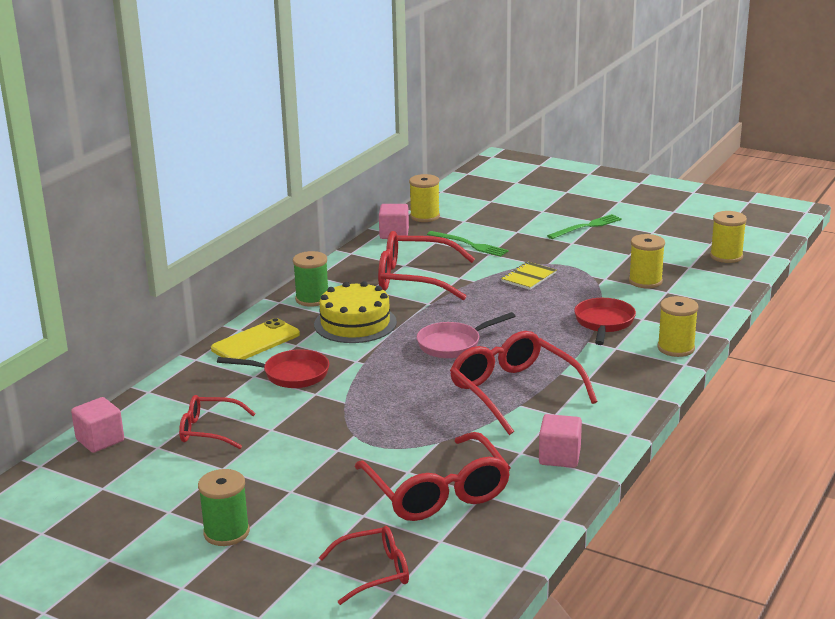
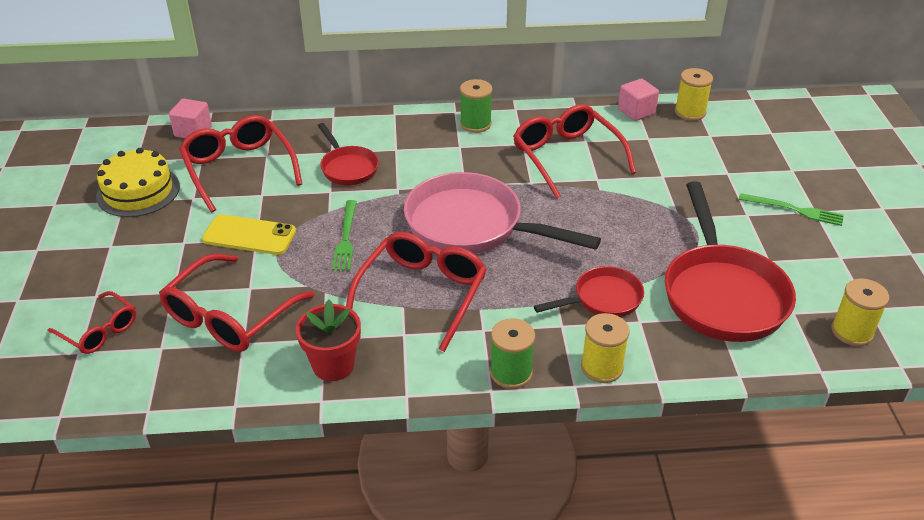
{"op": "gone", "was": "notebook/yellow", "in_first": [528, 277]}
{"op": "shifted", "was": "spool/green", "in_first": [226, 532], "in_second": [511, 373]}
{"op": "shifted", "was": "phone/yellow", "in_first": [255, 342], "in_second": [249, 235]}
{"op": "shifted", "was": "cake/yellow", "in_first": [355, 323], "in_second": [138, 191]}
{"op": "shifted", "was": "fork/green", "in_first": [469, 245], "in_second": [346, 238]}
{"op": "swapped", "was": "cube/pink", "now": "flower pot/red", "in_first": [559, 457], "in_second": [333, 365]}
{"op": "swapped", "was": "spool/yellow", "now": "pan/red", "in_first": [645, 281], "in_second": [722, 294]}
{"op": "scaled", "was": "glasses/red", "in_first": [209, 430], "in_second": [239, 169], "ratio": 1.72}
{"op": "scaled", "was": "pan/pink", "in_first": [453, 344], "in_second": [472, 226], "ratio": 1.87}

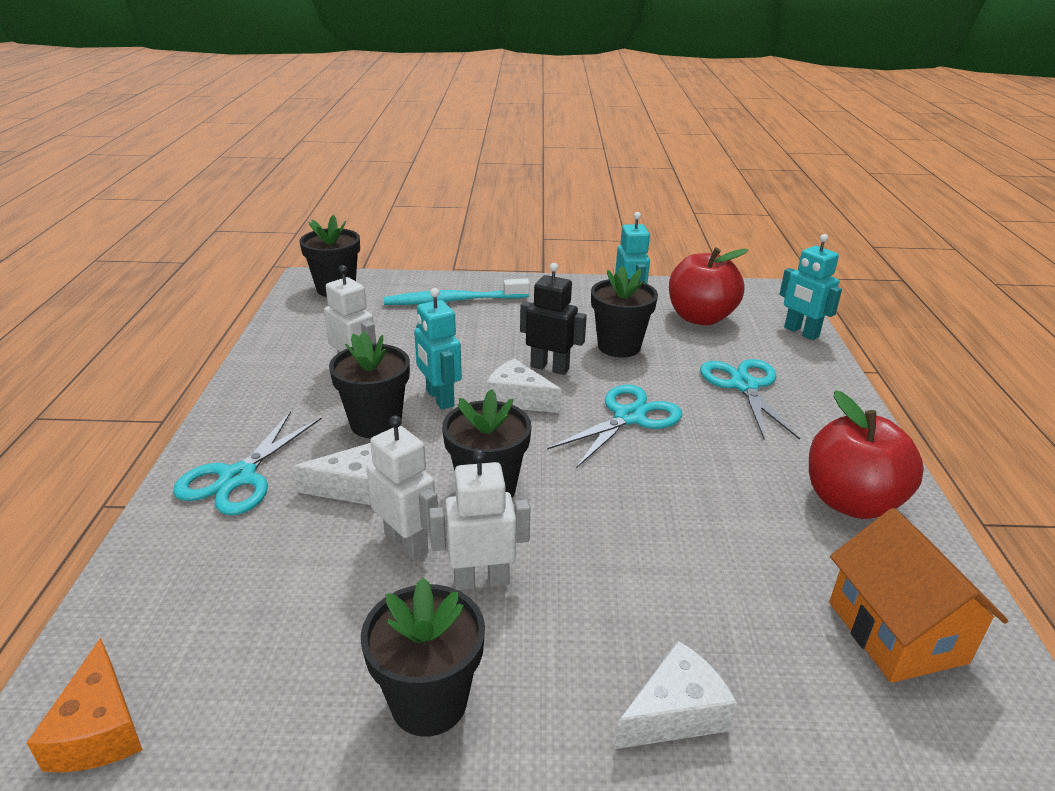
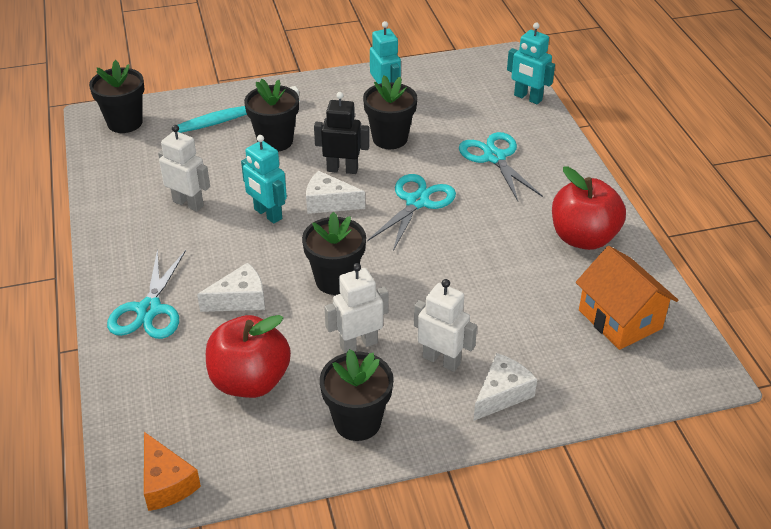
{"op": "shifted", "was": "flower pot/black", "in_first": [376, 423], "in_second": [275, 141]}
{"op": "shifted", "was": "robot/white", "in_first": [406, 543], "in_second": [441, 360]}
{"op": "shifted", "was": "apple/red", "in_first": [700, 318], "in_second": [250, 381]}

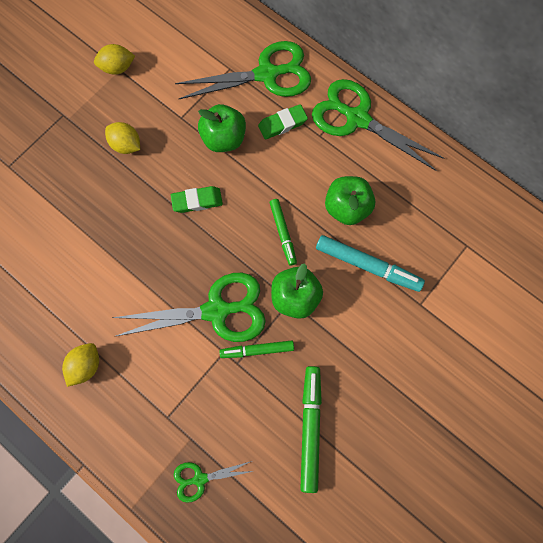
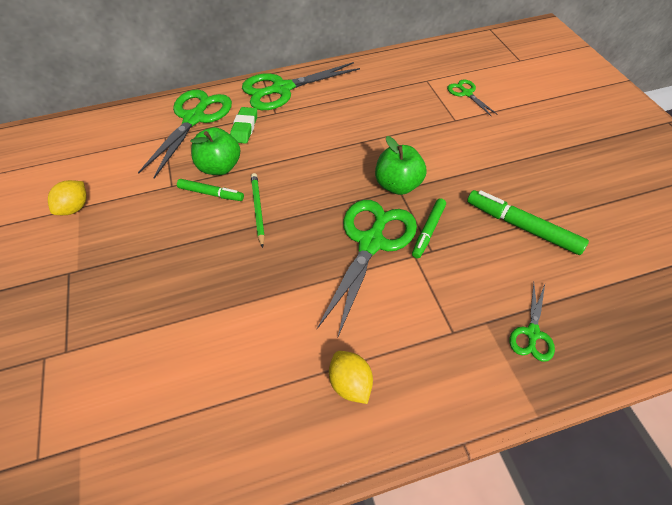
{"op": "gone", "was": "lemon/yellow", "in_first": [126, 145]}
{"op": "gone", "was": "marker/turquoise", "in_first": [367, 266]}
{"op": "gone", "was": "apple/green", "in_first": [347, 208]}
{"op": "new", "now": "scissors/green", "in_second": [466, 93]}
{"op": "shifted", "was": "marker/green", "in_first": [283, 233], "in_second": [211, 194]}
{"op": "swapped", "was": "eraser/green", "now": "pencil/green", "in_first": [197, 201], "in_second": [258, 209]}

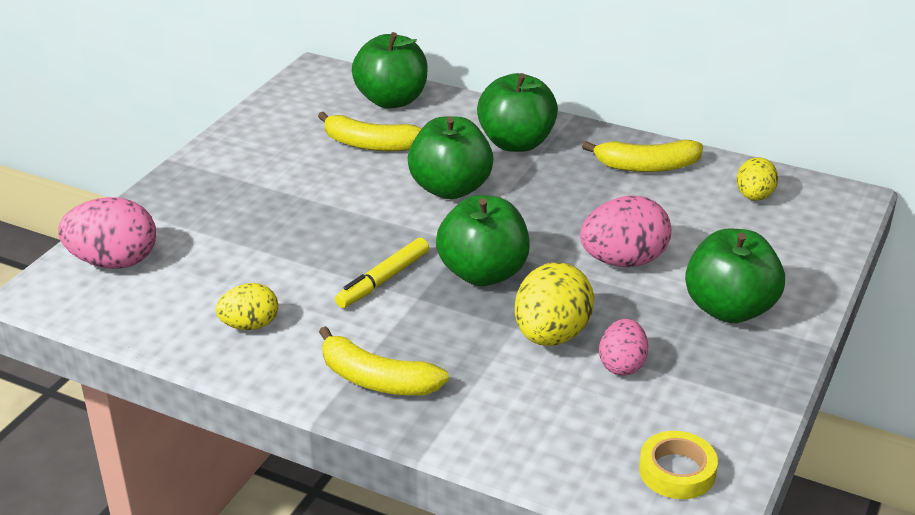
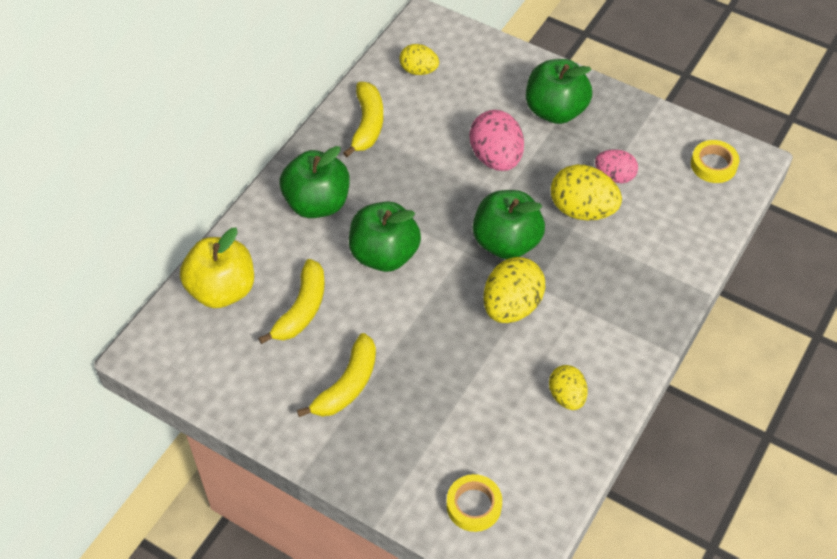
{"op": "shifted", "was": "banana/yellow", "in_first": [377, 380], "in_second": [347, 385]}
{"op": "swapped", "was": "egg/pink", "now": "tape/yellow", "in_first": [114, 262], "in_second": [474, 505]}
{"op": "swapped", "was": "marker/yellow", "now": "egg/yellow", "in_first": [383, 280], "in_second": [511, 306]}
{"op": "repainted", "was": "apple/green", "now": "apple/yellow", "in_first": [391, 100], "in_second": [222, 290]}

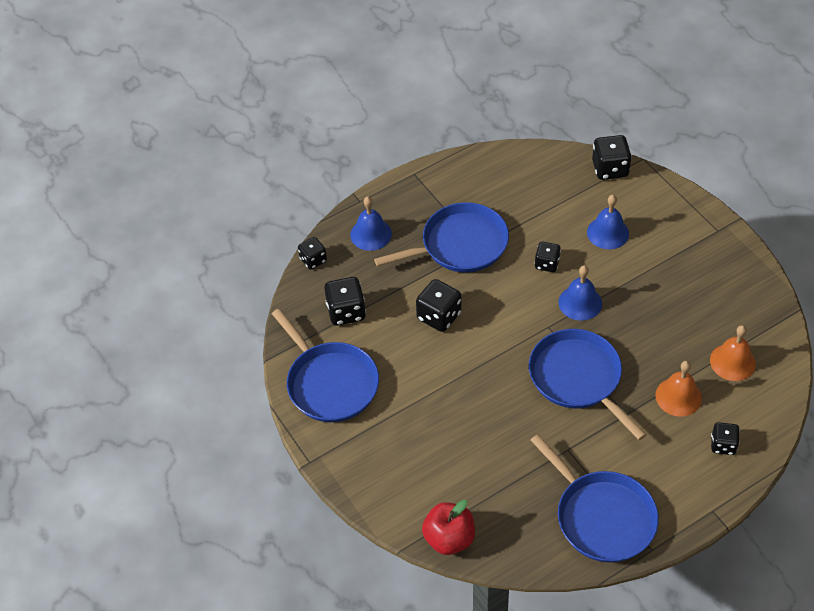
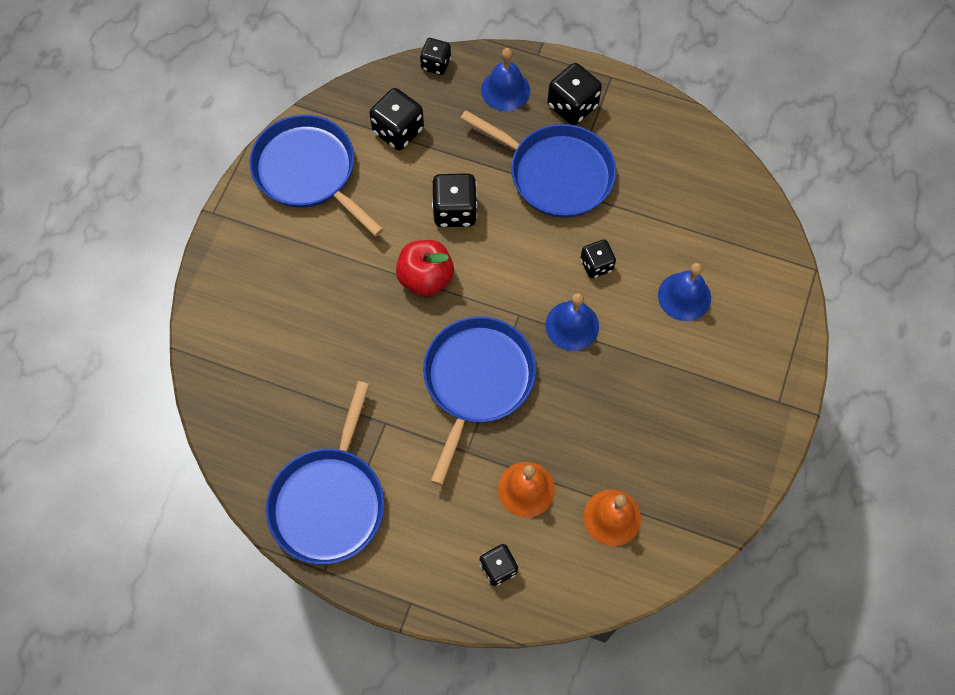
{"op": "shifted", "was": "apple/red", "in_first": [449, 539], "in_second": [425, 278]}
{"op": "shifted", "was": "dice/black", "in_first": [610, 169], "in_second": [572, 106]}
{"op": "rotated", "was": "pan/blue", "in_first": [330, 383], "in_second": [308, 171], "clockwise": 120}

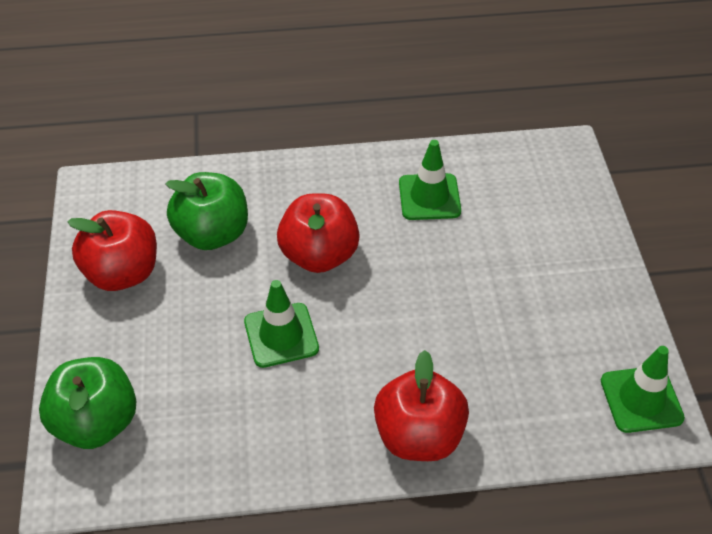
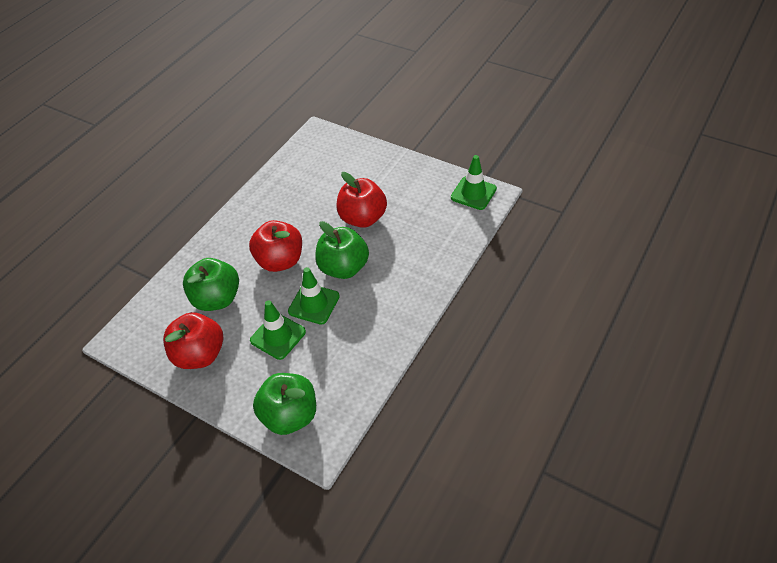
{"op": "new", "now": "apple/green", "in_second": [343, 268]}
{"op": "shifted", "was": "apple/red", "in_first": [419, 436], "in_second": [362, 218]}
{"op": "shifted", "was": "traffic cone/green", "in_first": [429, 197], "in_second": [278, 336]}

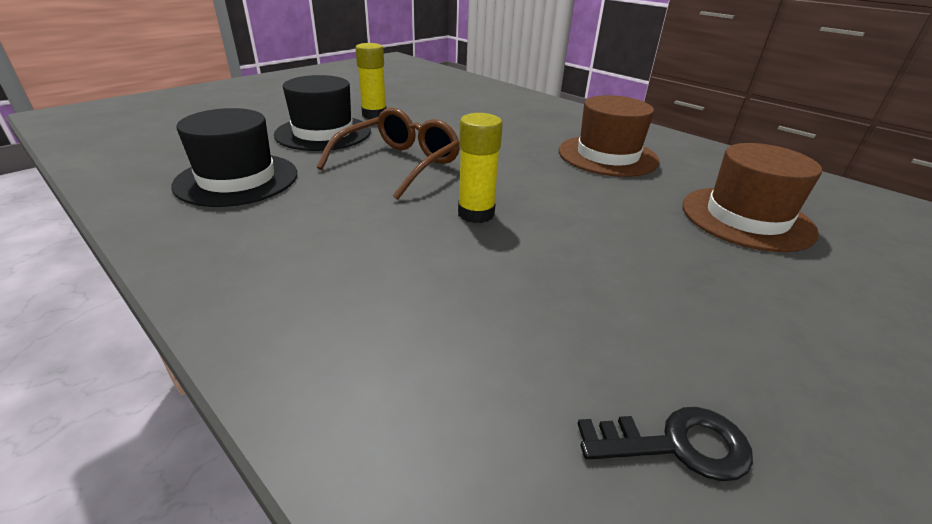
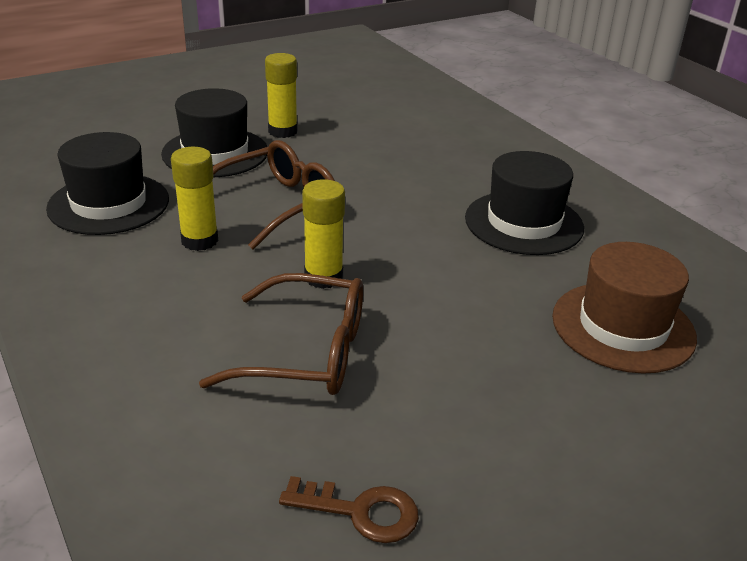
{"op": "new", "now": "glue stick/yellow", "in_second": [199, 240]}
{"op": "new", "now": "glasses/brown", "in_second": [307, 352]}
{"op": "repainted", "was": "hat/brown", "now": "hat/black", "in_first": [607, 156], "in_second": [523, 223]}
{"op": "repainted", "was": "key/black", "now": "key/brown", "in_first": [677, 445], "in_second": [360, 512]}

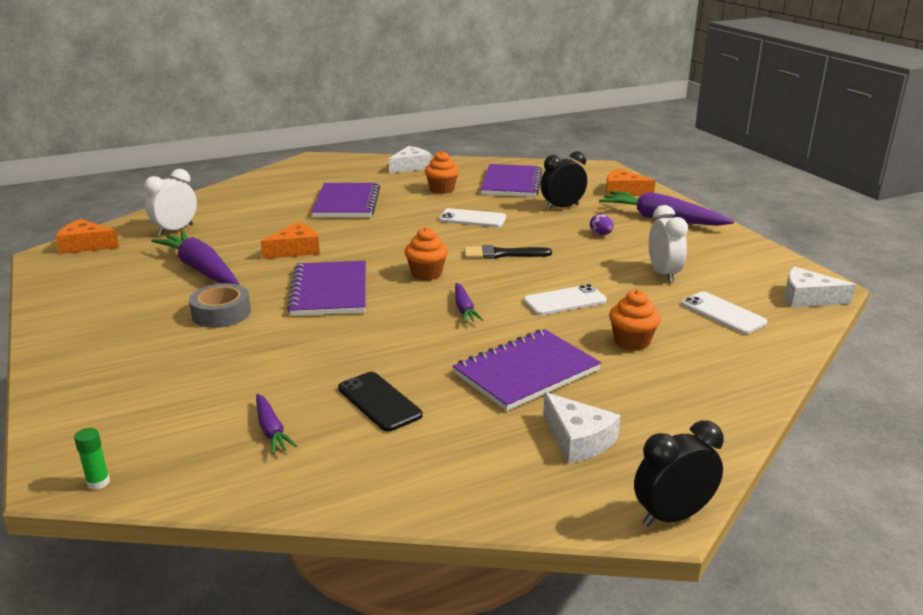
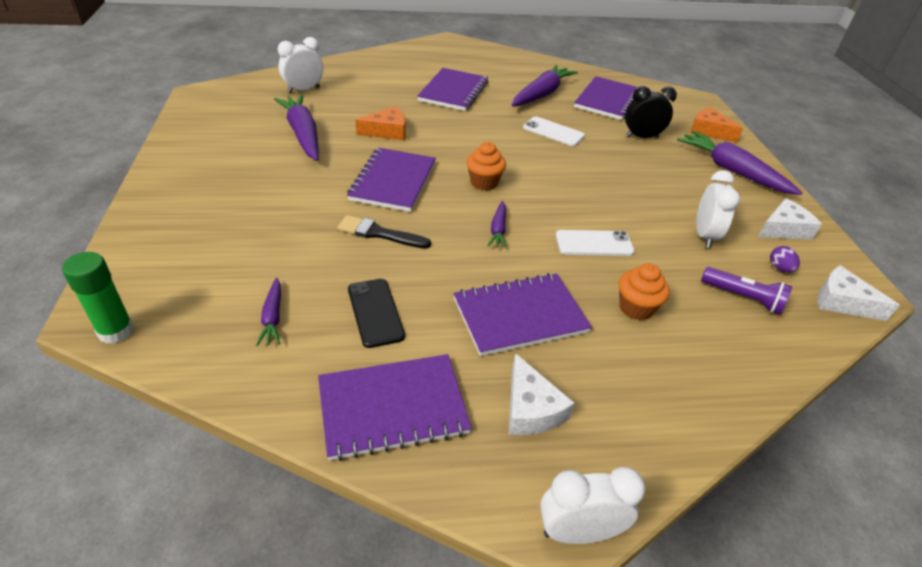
{"op": "gone", "was": "cheese/orange", "in_first": [86, 245]}
{"op": "gone", "was": "tape/grey", "in_first": [221, 313]}
{"op": "new", "now": "notebook/purple", "in_second": [392, 408]}
{"op": "shifted", "was": "cheese/white", "in_first": [411, 167], "in_second": [783, 229]}
{"op": "shifted", "was": "brush/black", "in_first": [502, 254], "in_second": [379, 233]}
{"op": "shifted", "was": "egg/purple", "in_first": [601, 234], "in_second": [779, 268]}
{"op": "swapped", "was": "cupcake/orange", "now": "carrot/purple", "in_first": [442, 189], "in_second": [541, 94]}
{"op": "swapped", "was": "phone/white", "now": "flashlight/purple", "in_first": [723, 313], "in_second": [743, 298]}
{"op": "repainted", "was": "clock/black", "now": "clock/white", "in_first": [672, 516], "in_second": [578, 532]}
{"op": "scaled", "was": "glue stick/green", "in_first": [98, 482], "in_second": [116, 331], "ratio": 1.8}

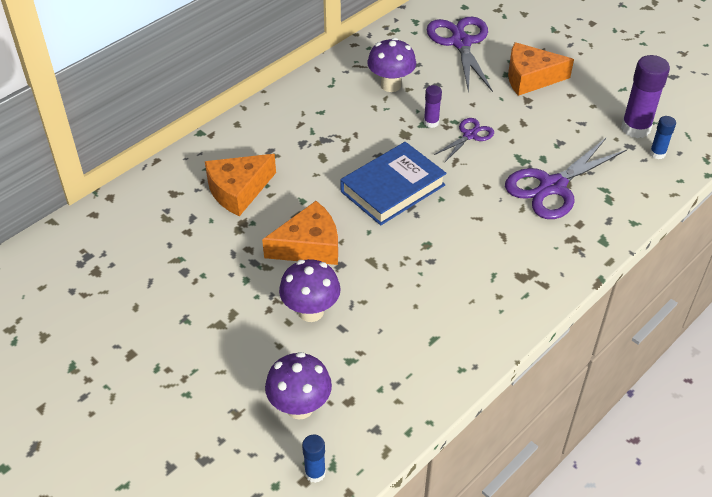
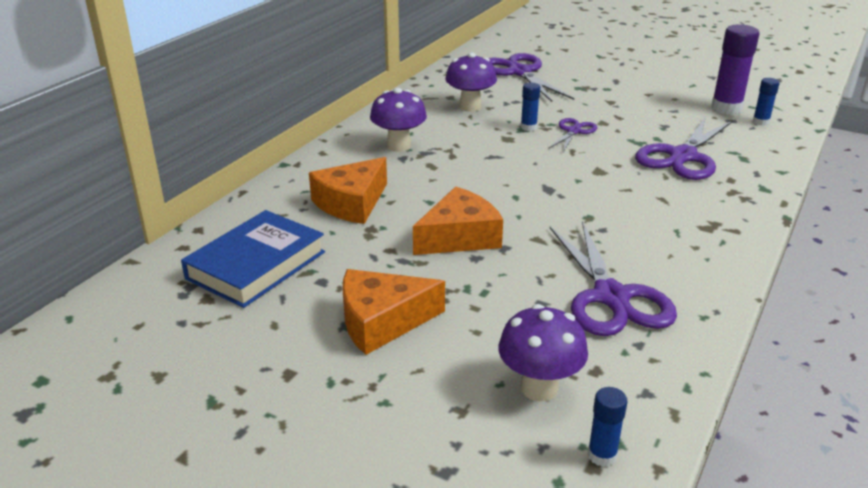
{"op": "new", "now": "scissors/purple", "in_second": [611, 297]}
{"op": "shifted", "was": "mushroom/purple", "in_first": [311, 311], "in_second": [399, 146]}
{"op": "shifted", "was": "book/blue", "in_first": [392, 188], "in_second": [256, 265]}
{"op": "shifted", "was": "cheese/orange", "in_first": [530, 78], "in_second": [382, 321]}
{"op": "repainted", "was": "glue stick/purple", "now": "glue stick/blue", "in_first": [431, 122], "in_second": [528, 127]}

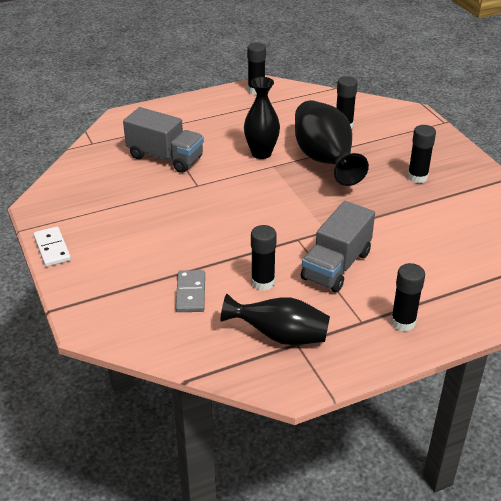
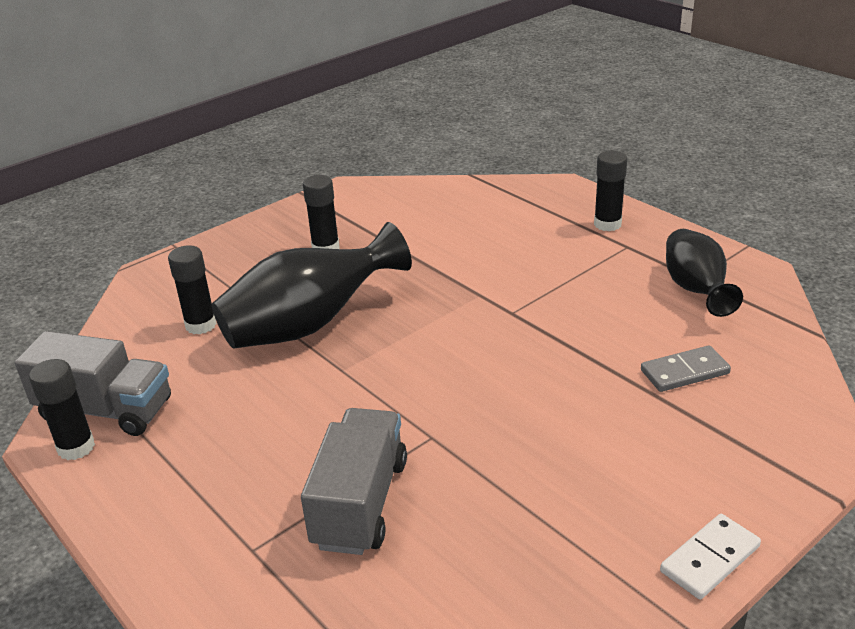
{"op": "gone", "was": "vase/black", "in_first": [261, 153]}
{"op": "gone", "was": "glue stick/black", "in_first": [263, 282]}
{"op": "shifted", "was": "truck/grey", "in_first": [336, 266], "in_second": [106, 410]}

